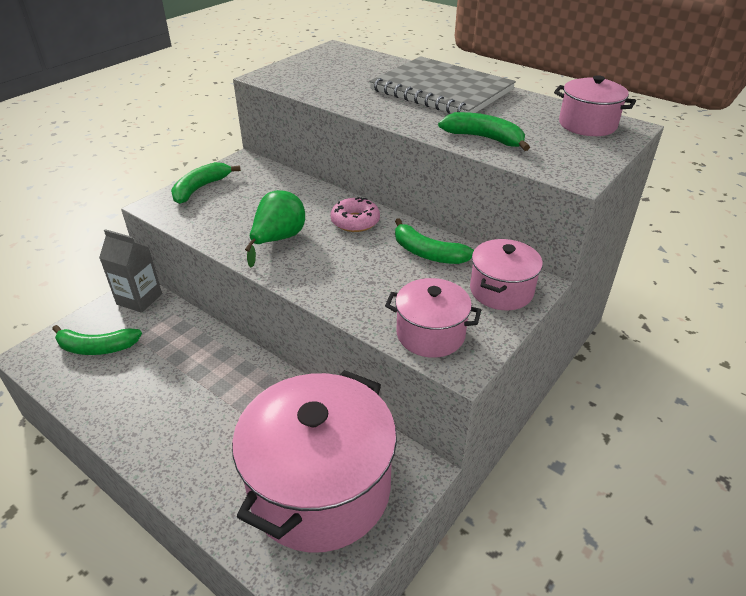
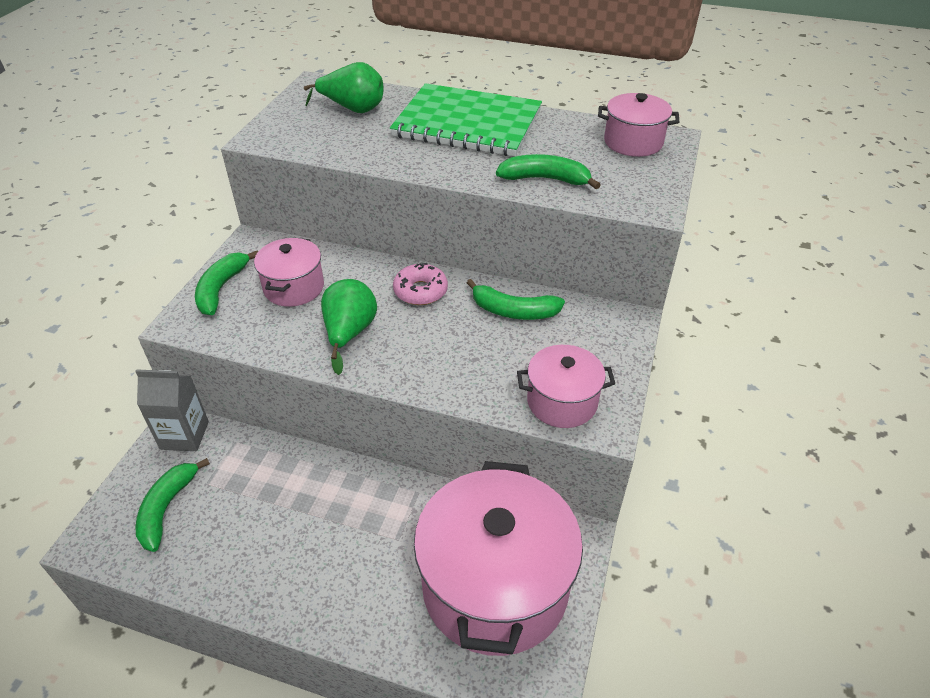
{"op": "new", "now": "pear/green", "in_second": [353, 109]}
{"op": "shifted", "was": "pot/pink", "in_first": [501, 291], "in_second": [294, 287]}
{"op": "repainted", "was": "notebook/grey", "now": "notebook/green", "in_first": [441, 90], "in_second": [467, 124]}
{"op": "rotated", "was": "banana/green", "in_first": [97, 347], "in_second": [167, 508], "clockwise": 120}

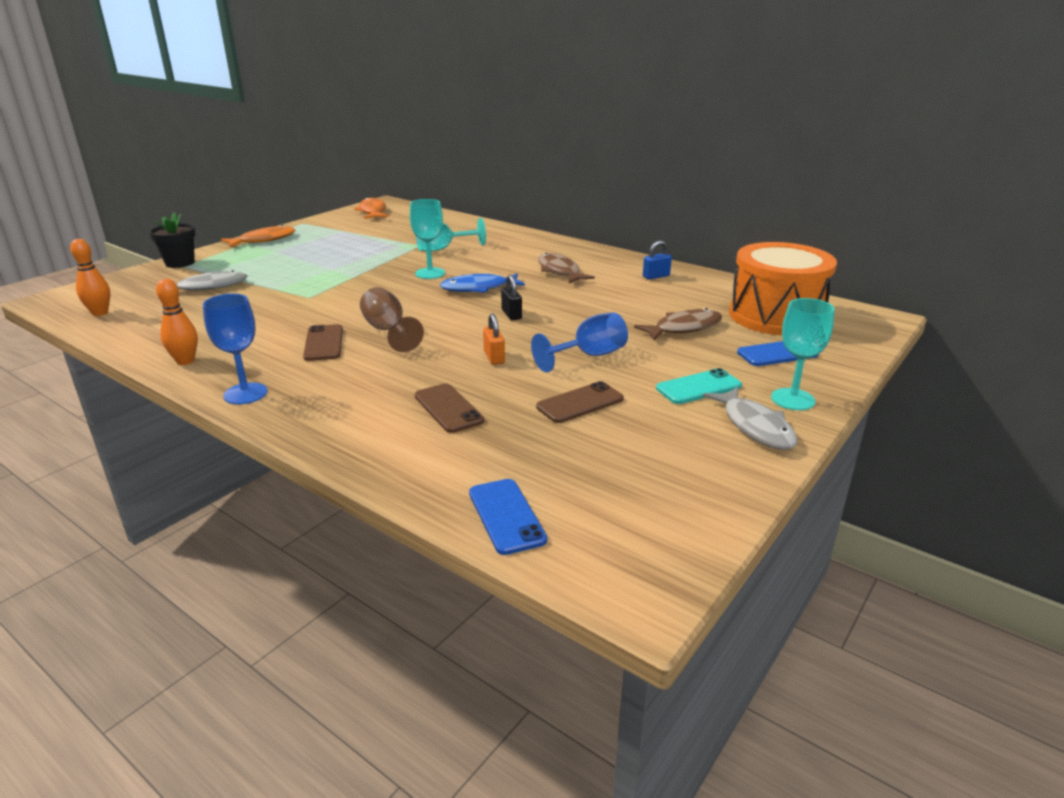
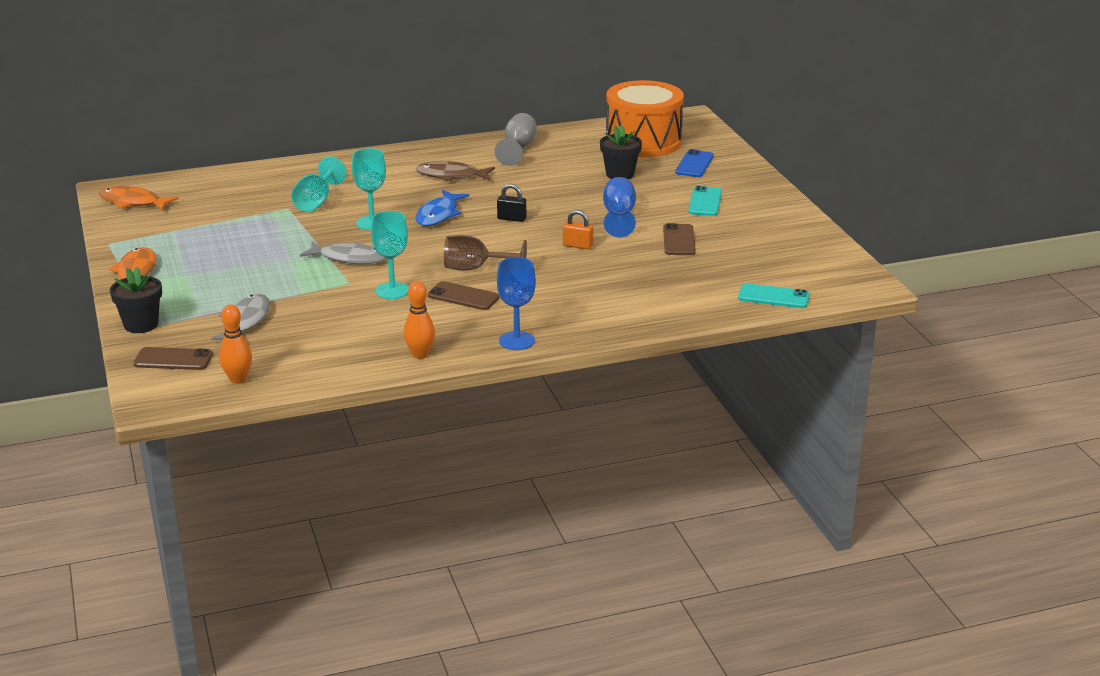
{"op": "shifted", "was": "phone/brown", "in_first": [448, 408], "in_second": [173, 359]}
{"op": "shifted", "was": "fish/grey", "in_first": [755, 426], "in_second": [349, 258]}
{"op": "shifted", "was": "goblet/turquoise", "in_first": [792, 399], "in_second": [392, 291]}
{"op": "swapped", "was": "fish/brown", "now": "flower pot/black", "in_first": [684, 328], "in_second": [620, 174]}
{"op": "swapped", "was": "padlock/blue", "now": "goblet/grey", "in_first": [656, 276], "in_second": [518, 149]}
{"op": "repainted", "was": "phone/blue", "now": "phone/turquoise", "in_first": [506, 516], "in_second": [773, 297]}

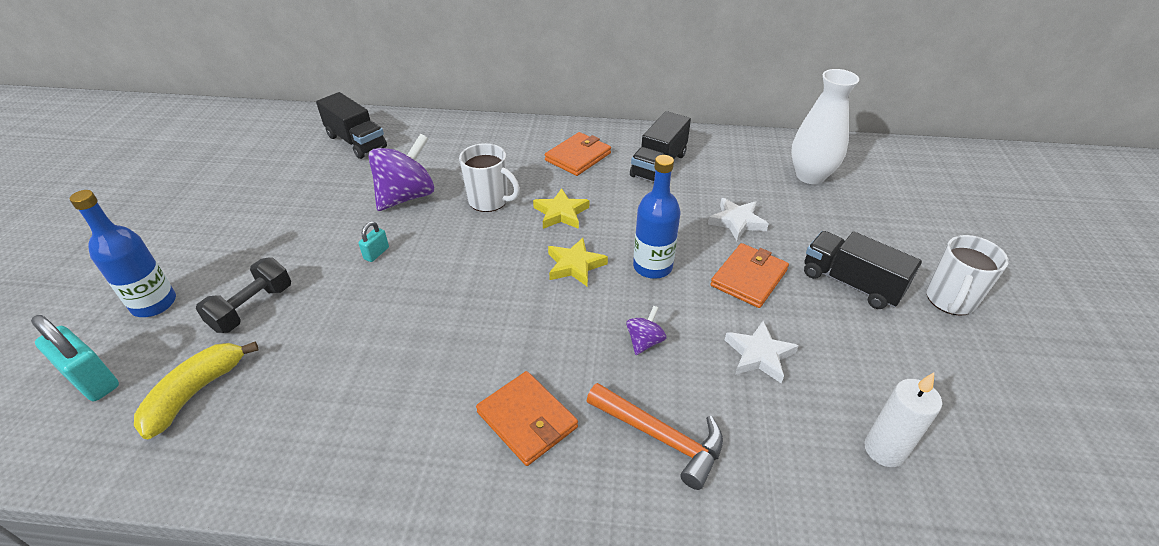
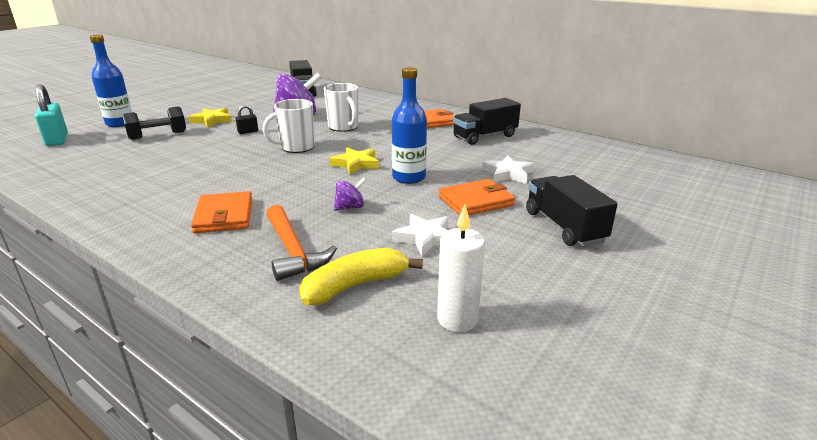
{"op": "gone", "was": "vase/white", "in_first": [810, 176]}
{"op": "shifted", "was": "banana/yellow", "in_first": [196, 392], "in_second": [355, 285]}
{"op": "shifted", "was": "star/yellow", "in_first": [561, 213], "in_second": [212, 120]}
{"op": "shifted", "was": "mug/white", "in_first": [950, 300], "in_second": [296, 147]}
{"op": "repainted", "was": "padlock/turquoise", "now": "padlock/black", "in_first": [376, 253], "in_second": [248, 132]}

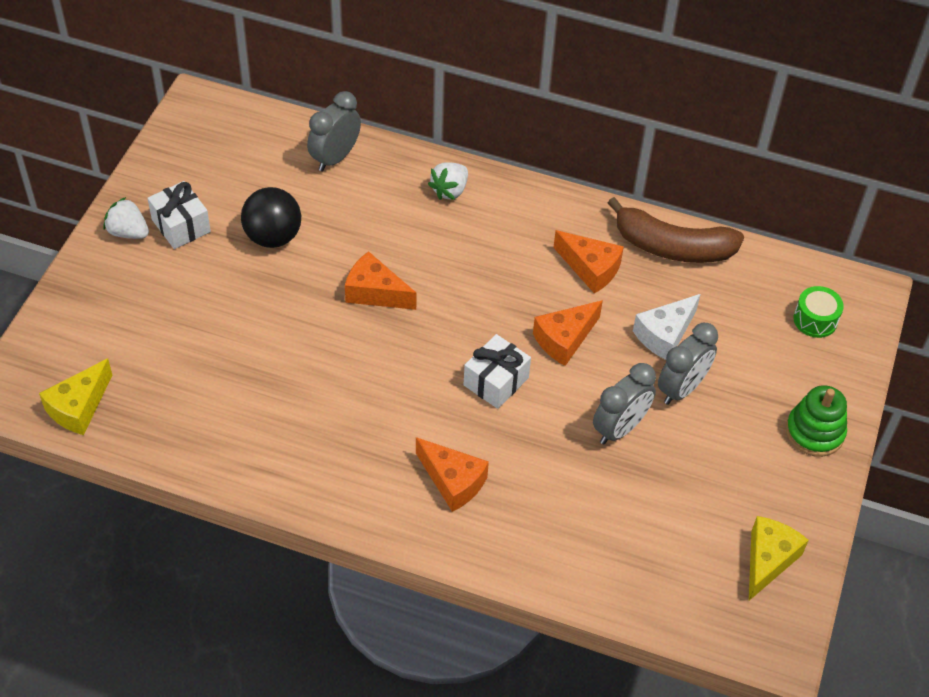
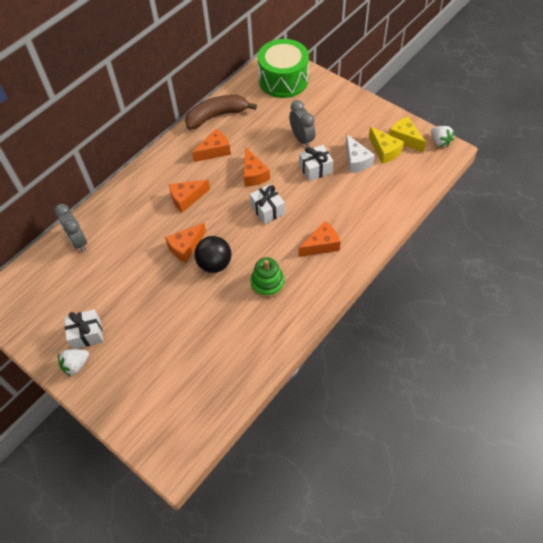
{"op": "new", "now": "cheese/orange", "in_second": [186, 198]}
{"op": "shifted", "was": "cheese/yellow", "in_first": [79, 407], "in_second": [384, 151]}
{"op": "shifted", "was": "ball/black", "in_first": [273, 237], "in_second": [214, 264]}
{"op": "shifted", "was": "strawberry/white", "in_first": [450, 190], "in_second": [440, 142]}
{"op": "shifted", "was": "cheese/white", "in_first": [664, 335], "in_second": [356, 161]}
{"op": "shifted", "was": "stacking toy/green", "in_first": [814, 432], "in_second": [267, 283]}
{"op": "swapped", "was": "clock/grey", "now": "gift/white", "in_first": [620, 428], "in_second": [315, 169]}
{"op": "rotated", "was": "banana/brown", "in_first": [672, 247], "in_second": [217, 116], "clockwise": -150}
{"op": "scaled", "was": "drum/green", "in_first": [815, 320], "in_second": [283, 80], "ratio": 2.3}

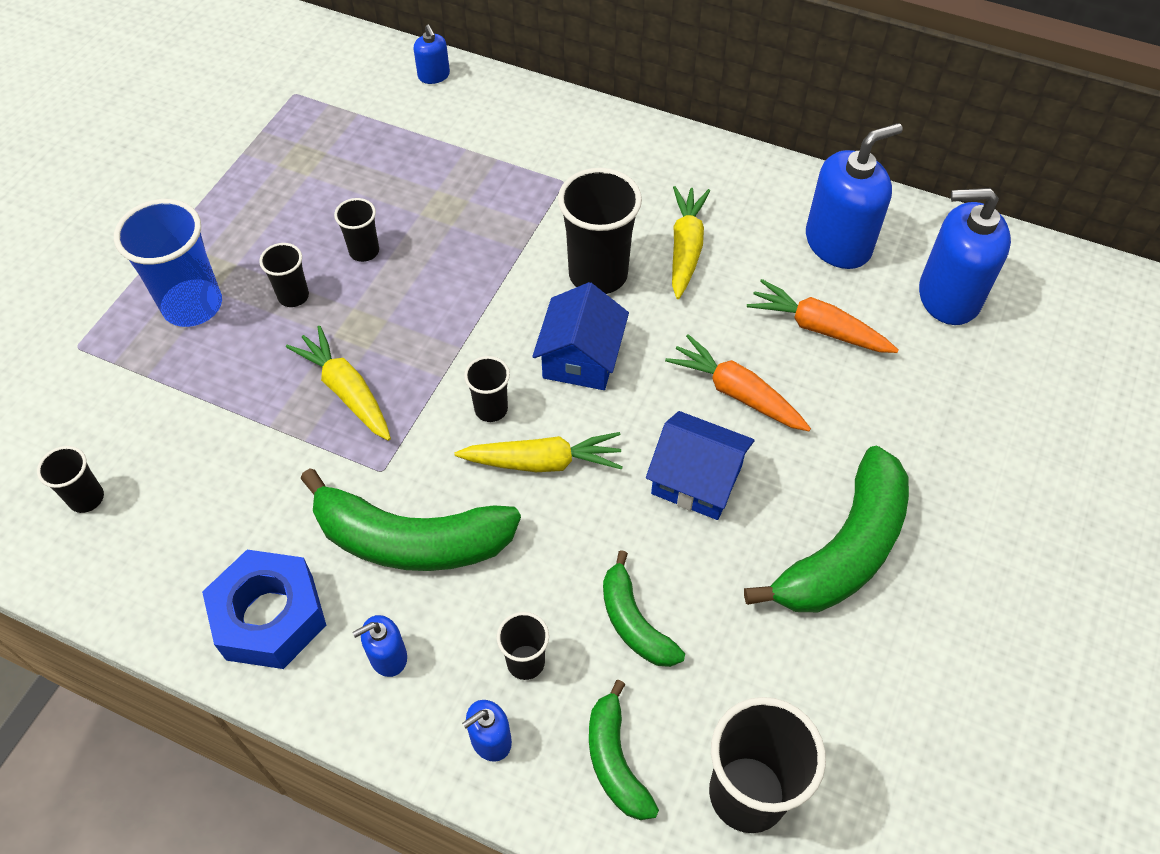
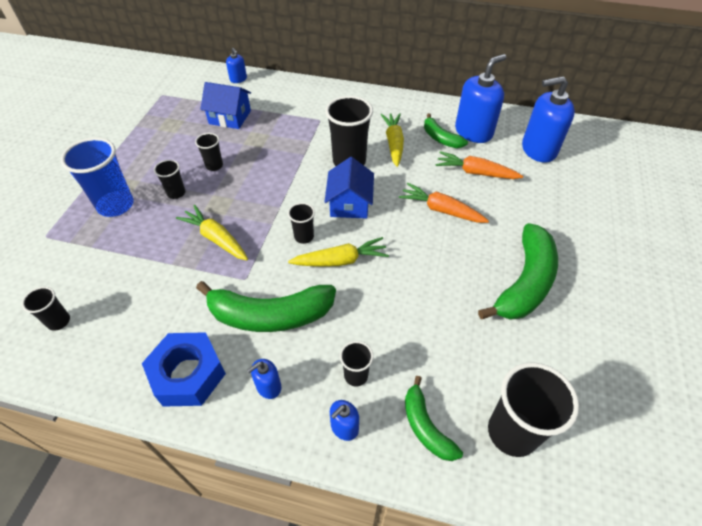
{"op": "shifted", "was": "banana/green", "in_first": [634, 622], "in_second": [440, 138]}
{"op": "shifted", "was": "house/blue", "in_first": [696, 480], "in_second": [230, 117]}

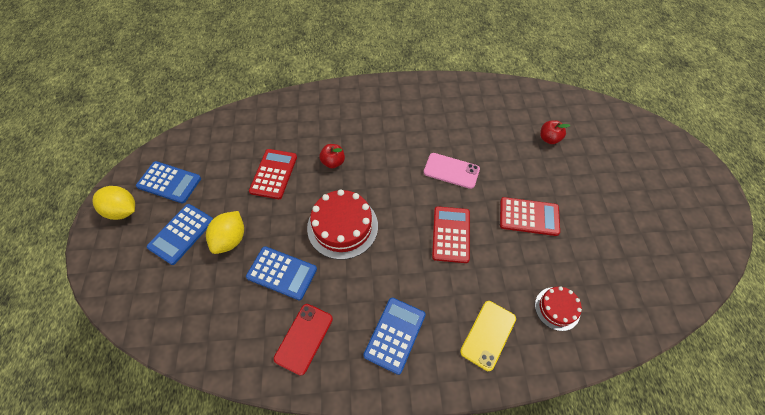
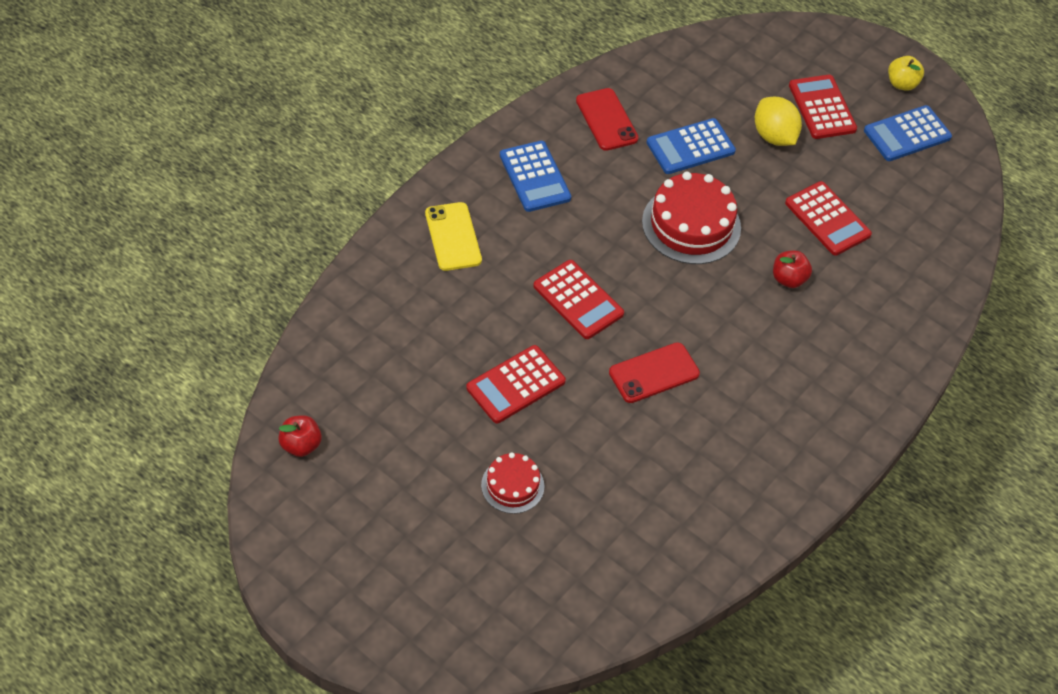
{"op": "shifted", "was": "cake/red", "in_first": [557, 308], "in_second": [512, 485]}
{"op": "shifted", "was": "apple/red", "in_first": [549, 139], "in_second": [301, 445]}
{"op": "swapped", "was": "lemon/yellow", "now": "apple/yellow", "in_first": [123, 211], "in_second": [902, 84]}
{"op": "repainted", "was": "calculator/blue", "now": "calculator/red", "in_first": [181, 234], "in_second": [822, 107]}
{"op": "repainted", "was": "phone/pink", "now": "phone/red", "in_first": [451, 171], "in_second": [654, 373]}

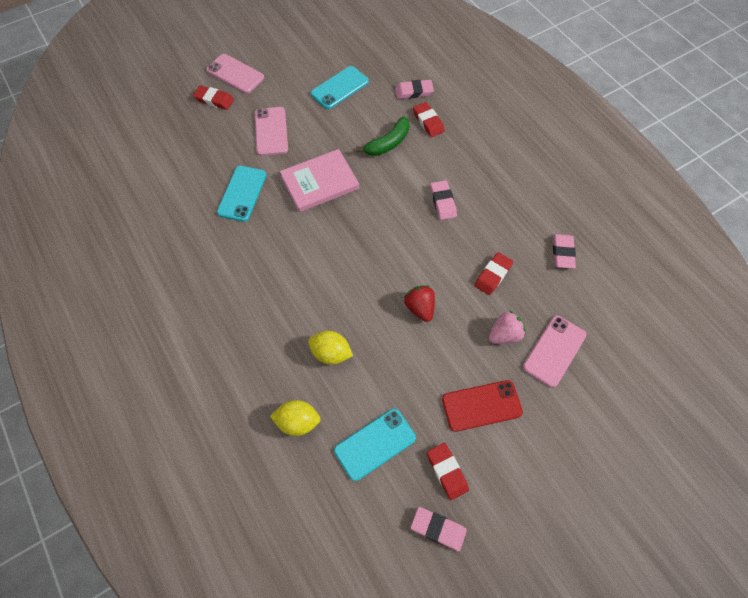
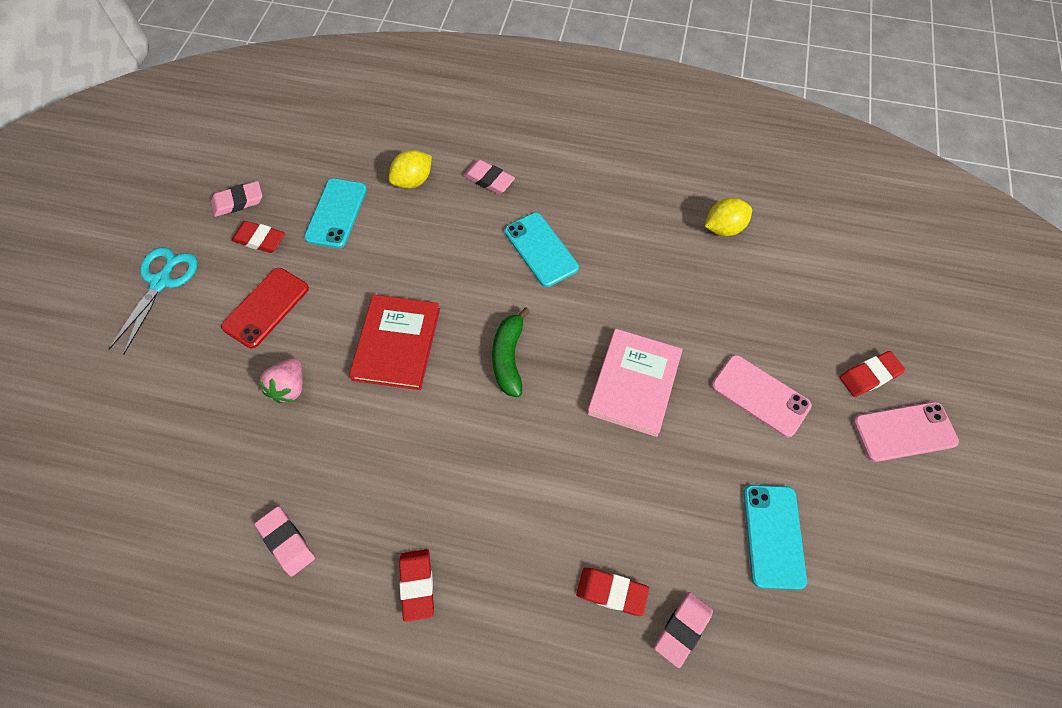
{"op": "gone", "was": "phone/pink", "in_first": [554, 351]}
{"op": "new", "now": "scissors/turquoise", "in_second": [161, 282]}
{"op": "shifted", "was": "phone/turquoise", "in_first": [242, 193], "in_second": [541, 249]}
{"op": "shifted", "was": "lemon/yellow", "in_first": [331, 353], "in_second": [723, 228]}
{"op": "shifted", "was": "banana/green", "in_first": [388, 143], "in_second": [509, 357]}
{"op": "shifted", "was": "eraser/pink", "in_first": [443, 202], "in_second": [489, 180]}
{"op": "shifted", "was": "eraser/red", "in_first": [493, 275], "in_second": [417, 585]}
{"op": "swapped", "was": "strawberry/red", "now": "book/red", "in_first": [420, 308], "in_second": [396, 344]}

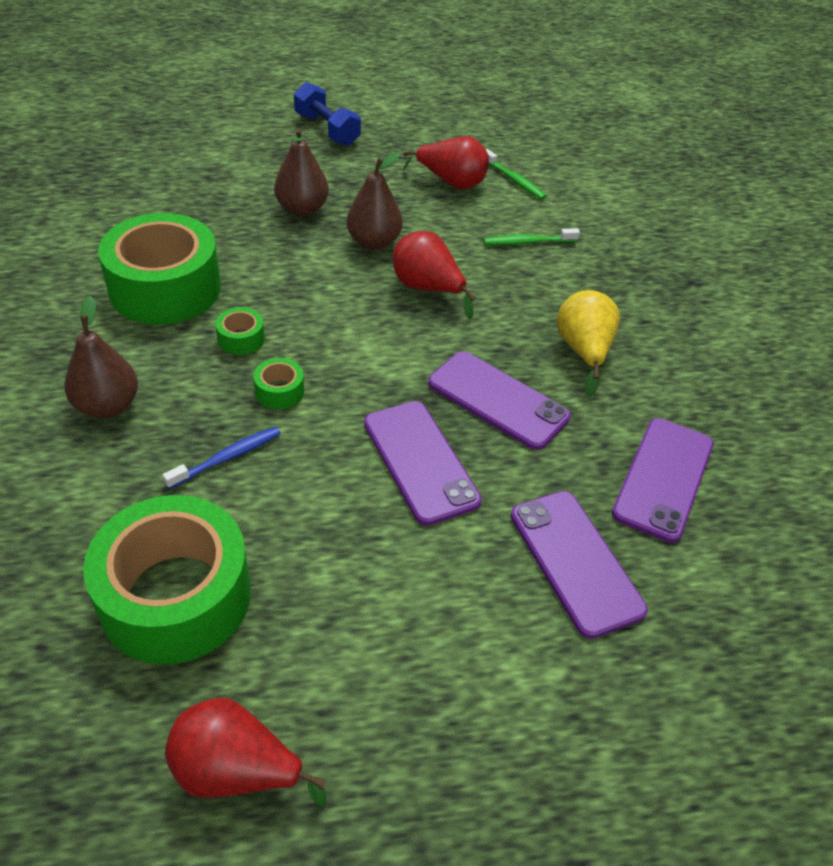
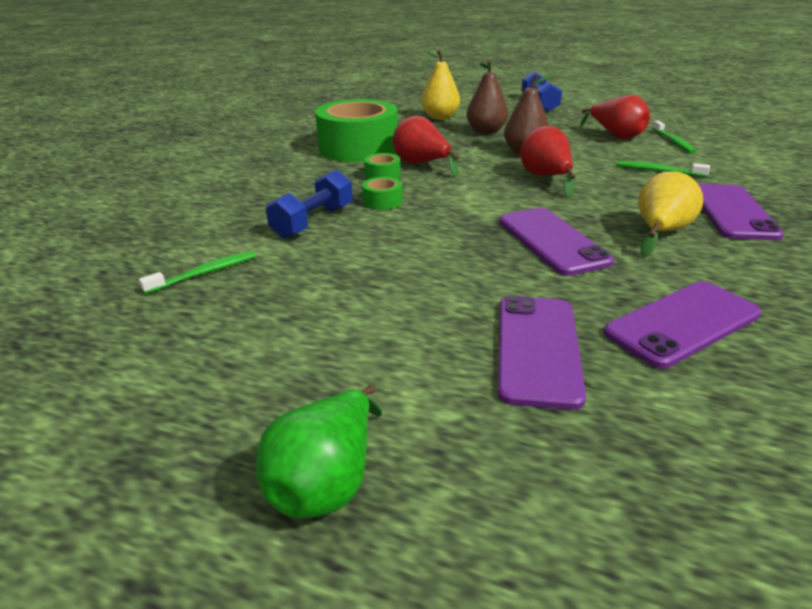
{"op": "gone", "was": "pear/brown", "in_first": [107, 406]}
{"op": "new", "now": "pear/green", "in_second": [326, 483]}
{"op": "new", "now": "pear/yellow", "in_second": [440, 117]}
{"op": "shifted", "was": "pear/red", "in_first": [236, 771], "in_second": [422, 164]}
{"op": "shifted", "was": "phone/purple", "in_first": [420, 461], "in_second": [732, 212]}
{"op": "swapped", "was": "tape/green", "now": "toothbrush/green", "in_first": [175, 596], "in_second": [205, 273]}
{"op": "swapped", "was": "toothbrush/blue", "now": "dumbbell/blue", "in_first": [227, 458], "in_second": [313, 222]}

